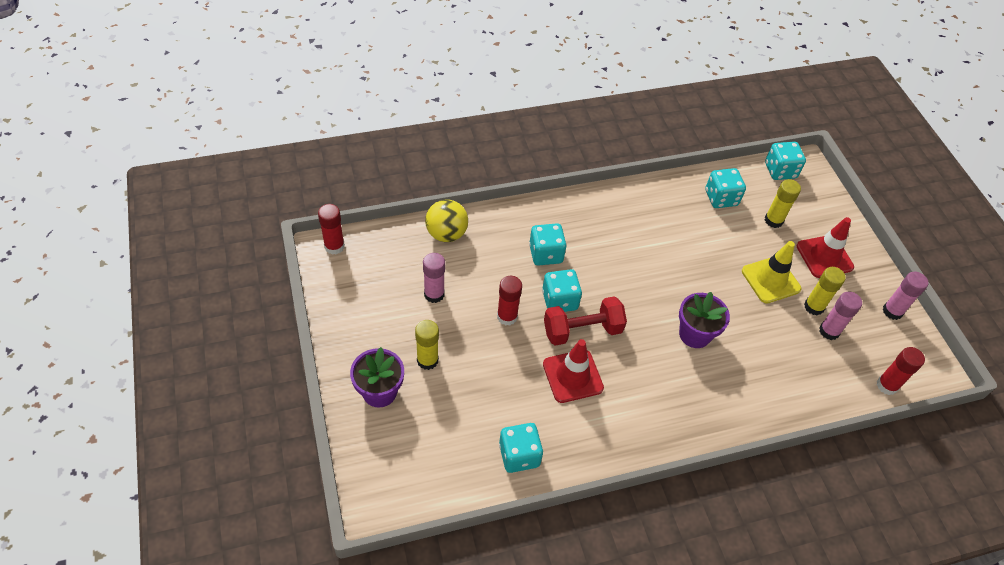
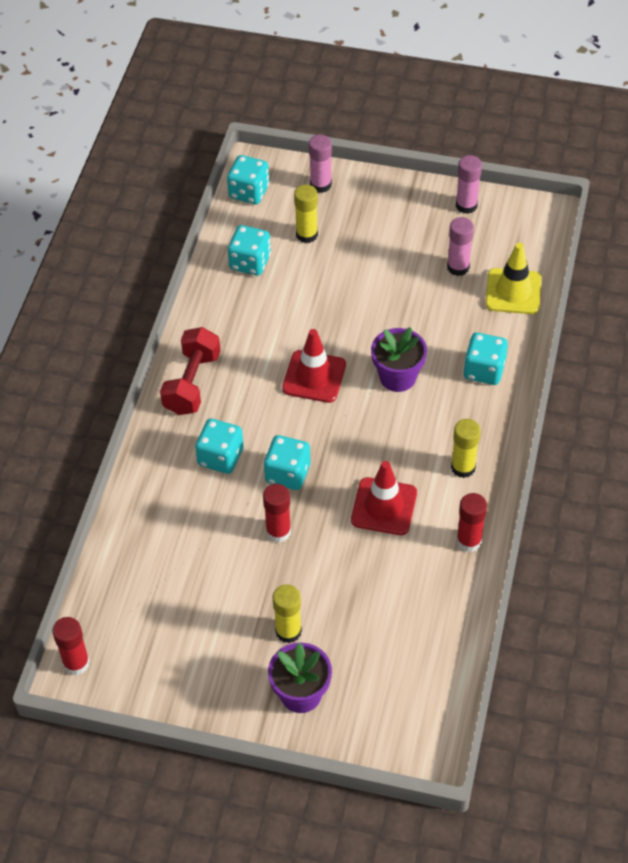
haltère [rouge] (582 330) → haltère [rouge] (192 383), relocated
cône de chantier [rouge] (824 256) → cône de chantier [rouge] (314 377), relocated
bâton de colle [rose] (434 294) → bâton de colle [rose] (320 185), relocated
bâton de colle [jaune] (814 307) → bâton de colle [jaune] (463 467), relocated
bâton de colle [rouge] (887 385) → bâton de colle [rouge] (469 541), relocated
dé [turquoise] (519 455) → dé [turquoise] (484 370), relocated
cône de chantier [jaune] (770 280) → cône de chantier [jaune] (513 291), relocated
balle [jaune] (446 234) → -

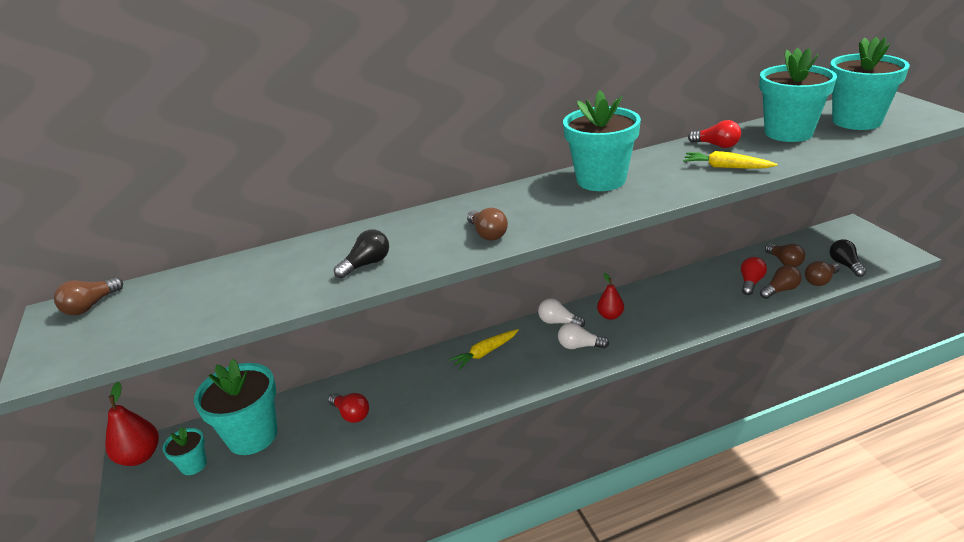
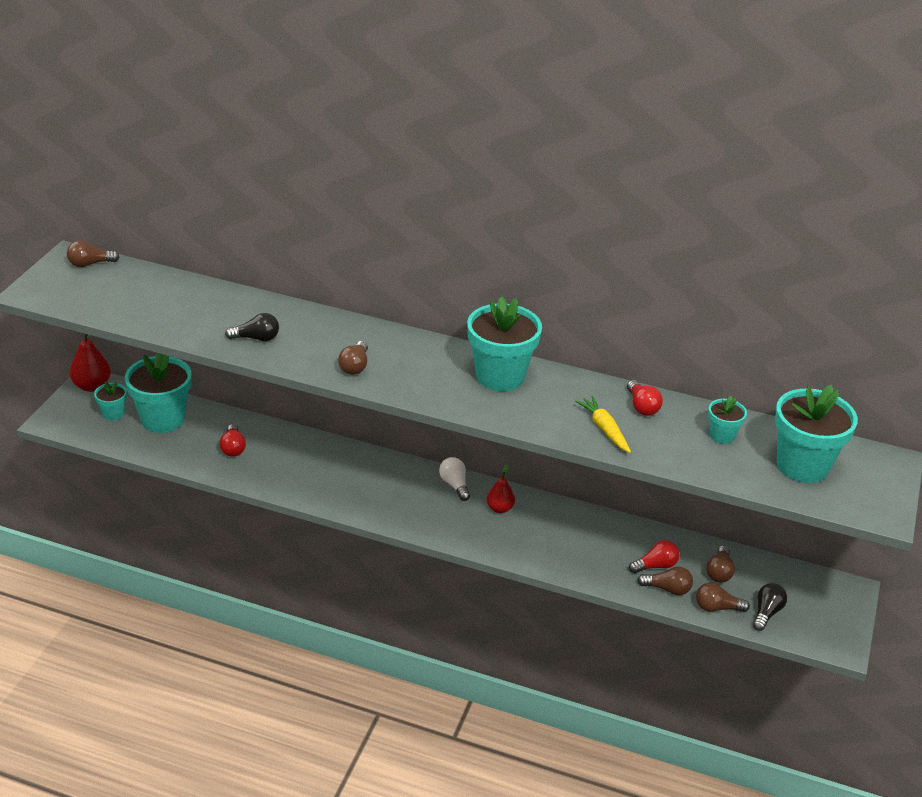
pot de fleurs [turquoise] (788 133) → pot de fleurs [turquoise] (722 435), x0.49
carotte [jaune] (485 353) → -
ampoule [blanc] (579 346) → -

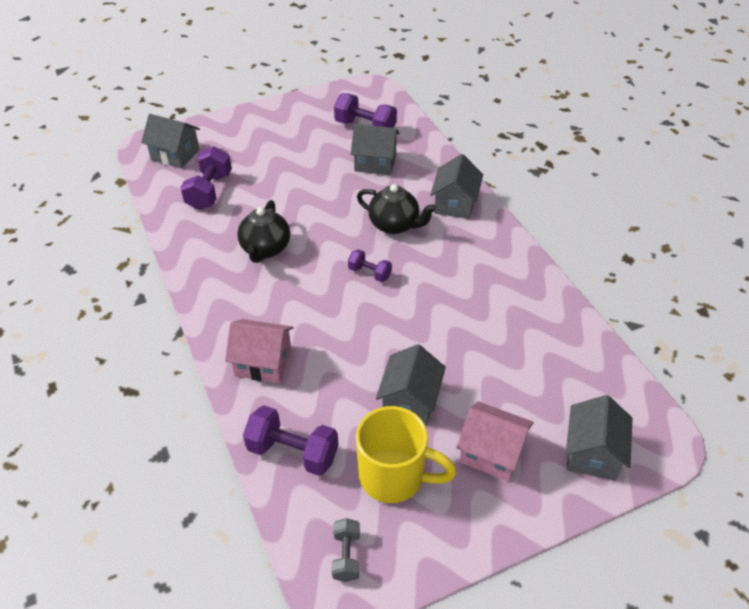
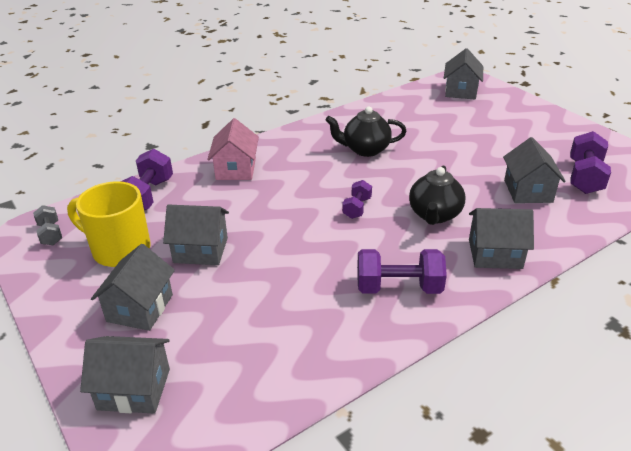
haltère [gris] (346 556) → haltère [gris] (51 234), 75 degrees clockwise
tasse [jaune] (394 476) → tasse [jaune] (119 250), 105 degrees clockwise
maison [rose] (491 453) → maison [gris] (140 308)
haltère [violet] (209 191) → haltère [violet] (398 288), relocated

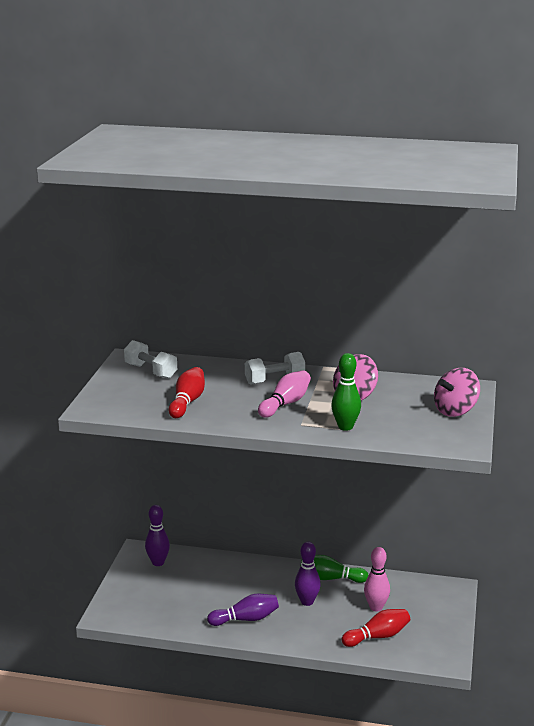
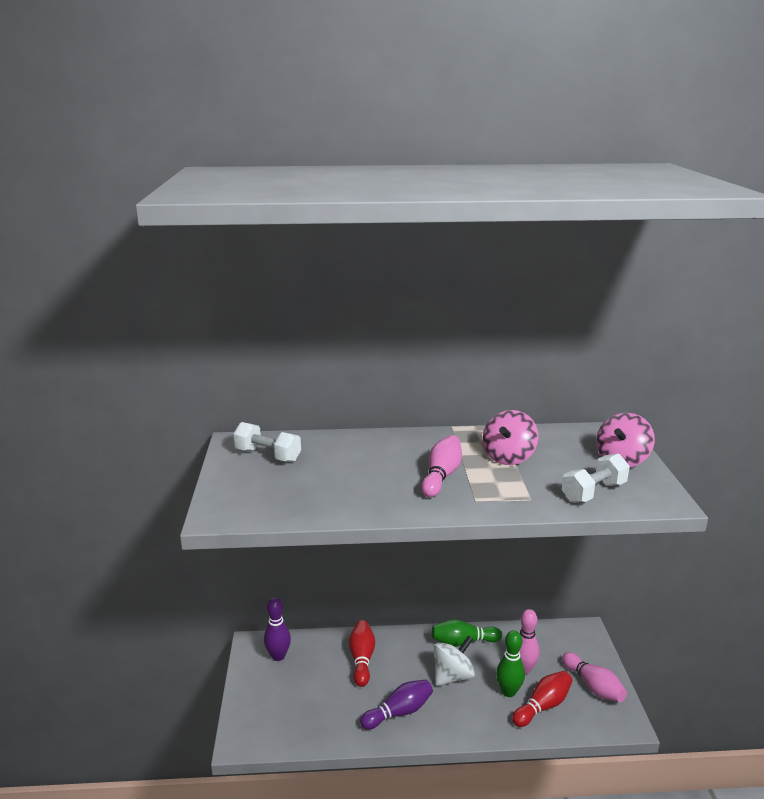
quille [rouge] (187 402) → quille [rouge] (362 659), relocated
quille [violet] (307 602) → toupie [blanc] (452 676)
quille [vert] (345 427) → quille [vert] (508 691), relocated
haltère [blanc] (274 380) → haltère [blanc] (593 492), relocated
- → quille [rose] (593 686)

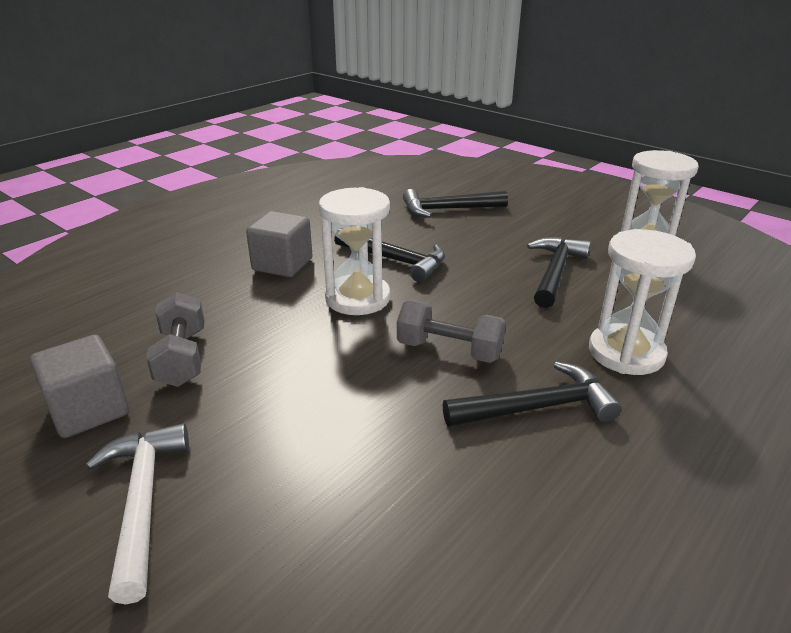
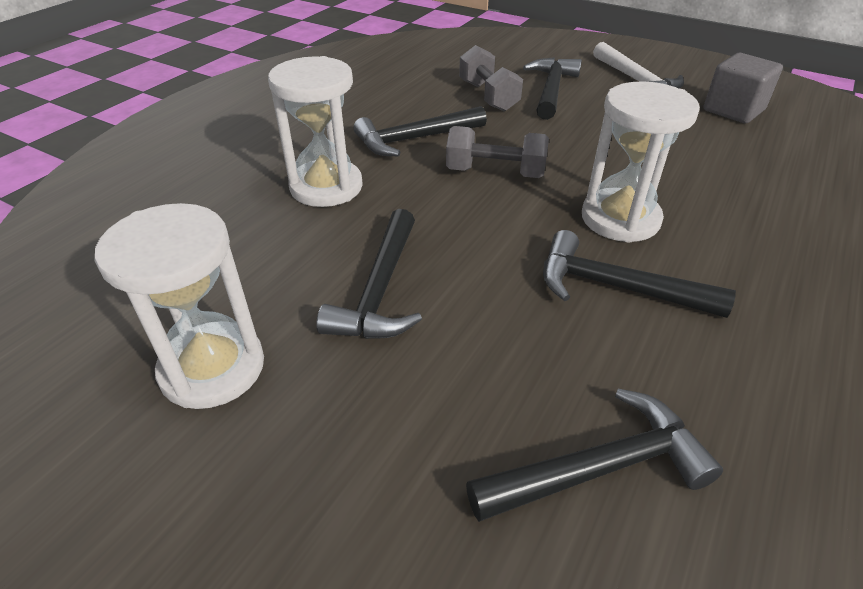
haltère [gris] (182 358) → haltère [gris] (488 96), relocated
- → marteau [noir] (551 90)
cube [gris] (282 264) → -

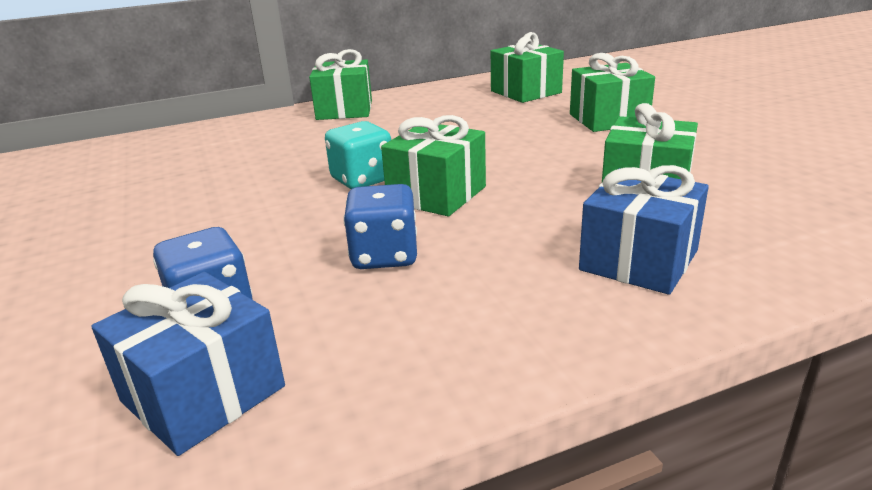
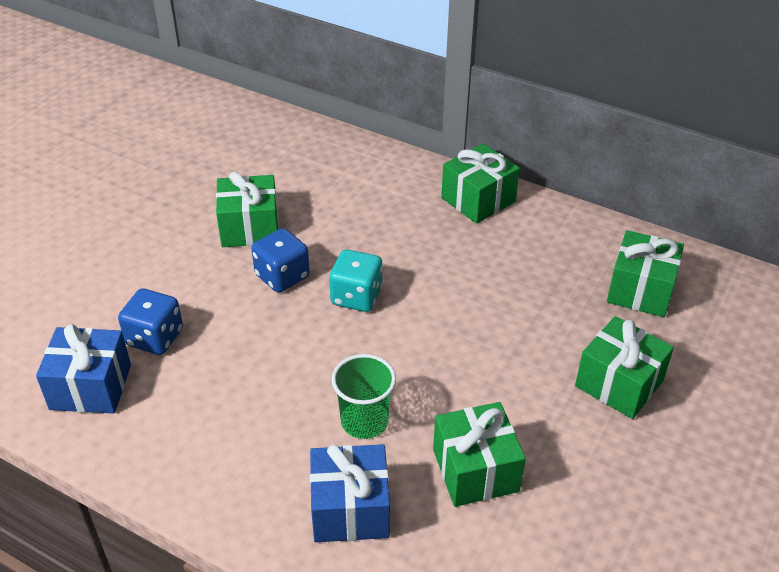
cadeau [vert] (436 194) → cadeau [vert] (250 227), relocated
dé [bleu] (384 255) → dé [bleu] (282 276), relocated
- → gobelet [vert] (364 421)

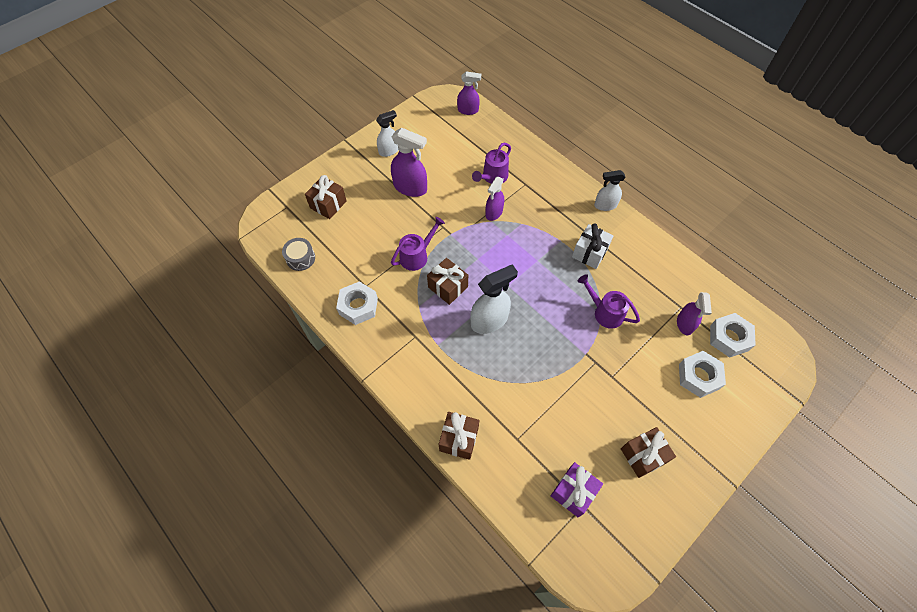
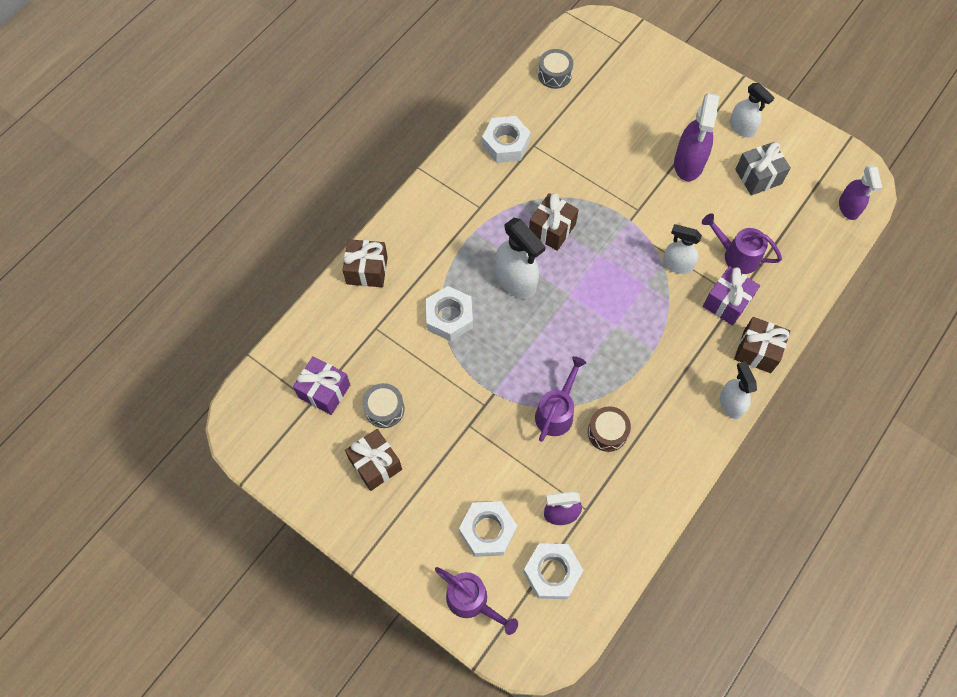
- → tambour [gris] (384 409)
- → écrou [blanc] (449 317)
arrosoir [violet] (417 255) → arrosoir [violet] (472 601), relocated
- → tambour [marron] (607 432)
vaporisateur [violet] (494 213) → vaporisateur [blanc] (677 264)
- → cadeau [violet] (727 302)
cadeau [marron] (328 204) → cadeau [marron] (757 351), relocated
- → cadeau [gris] (758 177)
cadeau [blanc] (589 253) → -

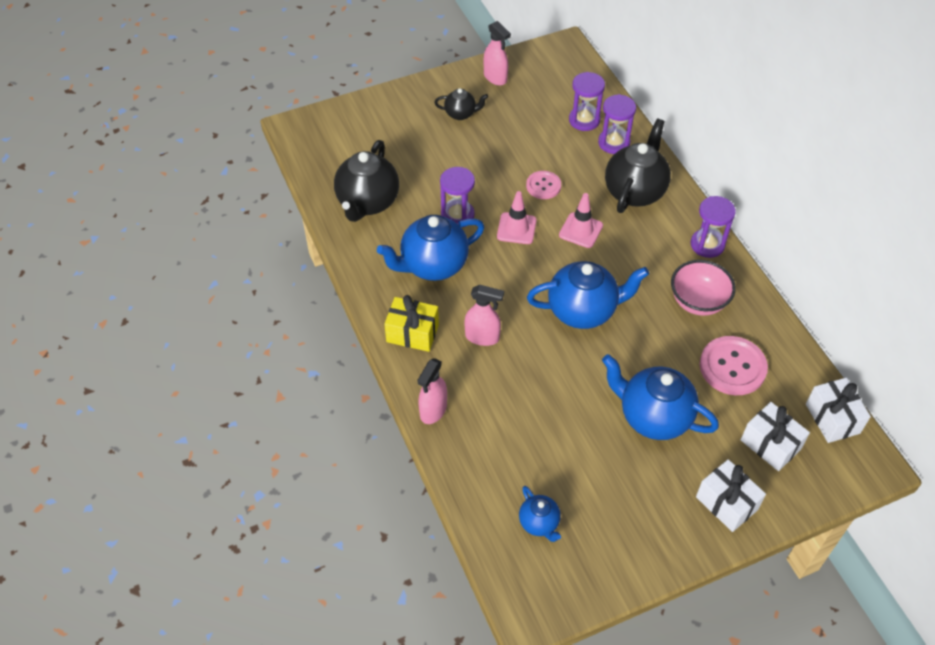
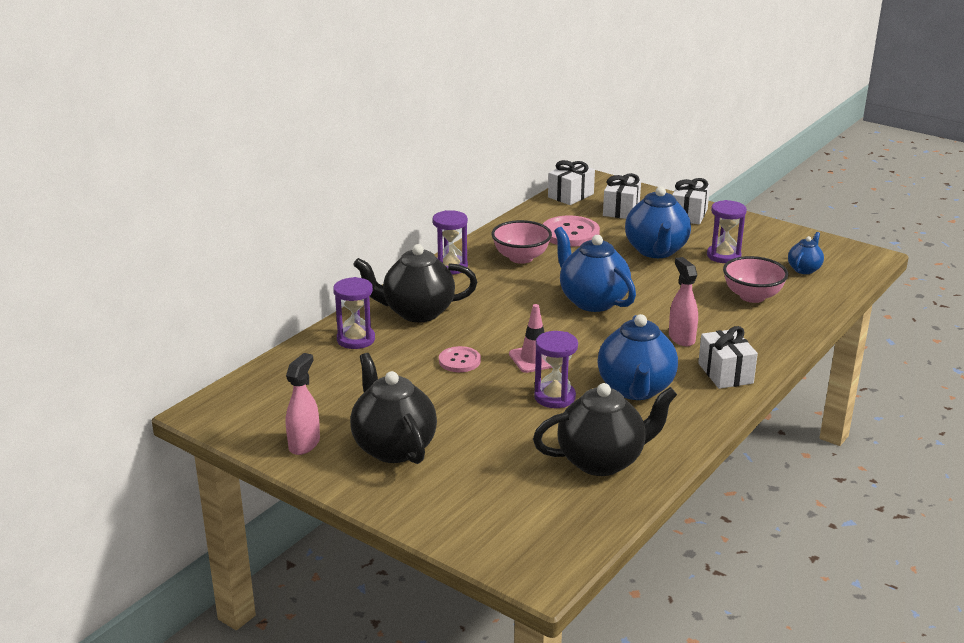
théière [noir] (461 114) → théière [noir] (393 447), x1.92
théière [bleu] (433 265) → théière [bleu] (635 389), 60 degrees clockwise
cadeau [jaune] (412 333) → cadeau [blanc] (725 373)
sablier [violet] (584 120) → sablier [violet] (723 256), relocated
- → bol [rose] (752 296)
vaporisateur [rose] (433 410) → -
cône de chantier [rose] (580 230) → -

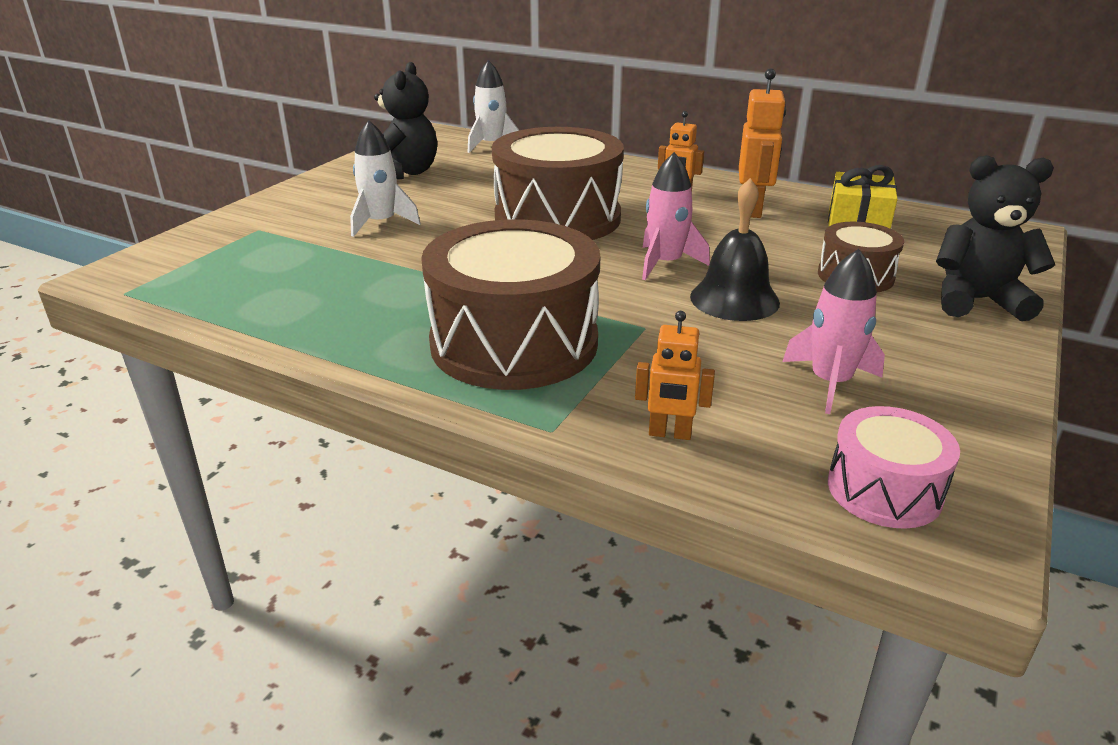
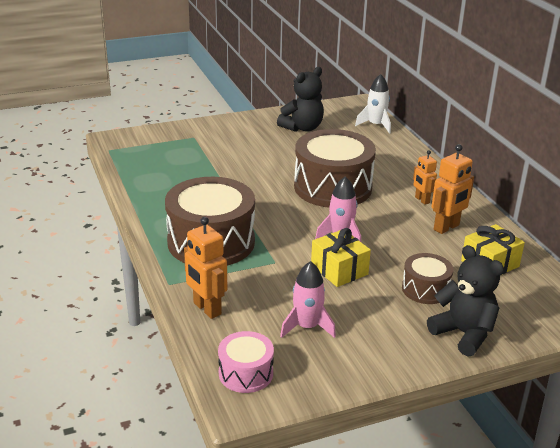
robot [orange] (669 434) → robot [orange] (206 309), x1.57
cloche [noir] (734 299) → cadeau [jaune] (339 270)
fusée [blanc] (381 223) → -

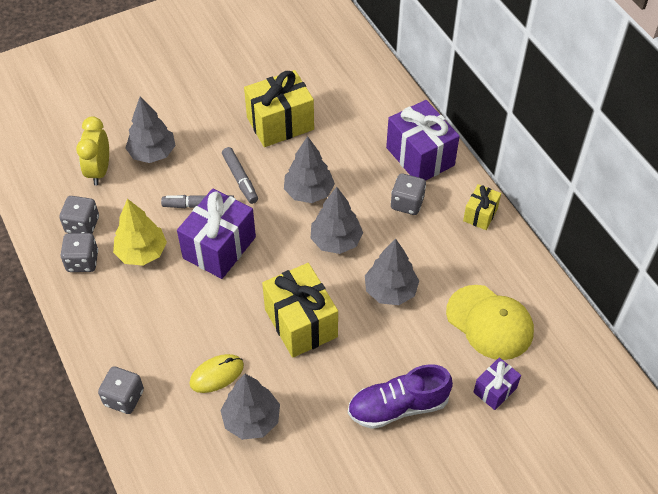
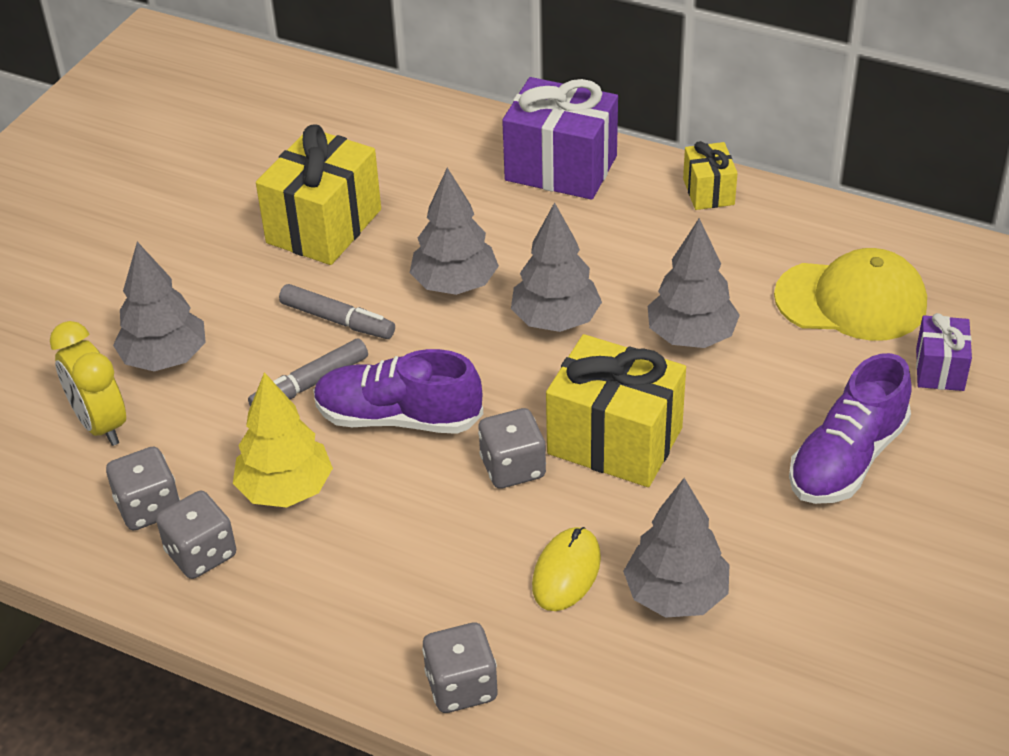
cadeau [violet] (219 247) → chaussure [violet] (398 418)
dé [gris] (407 203) → dé [gris] (513 467), relocated

